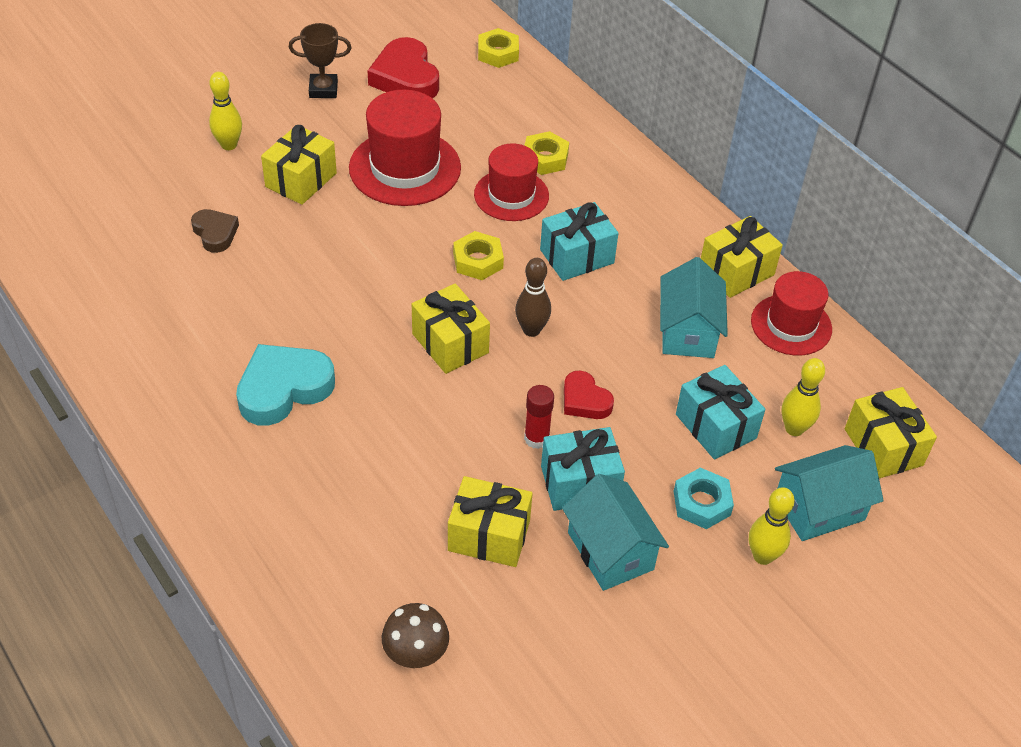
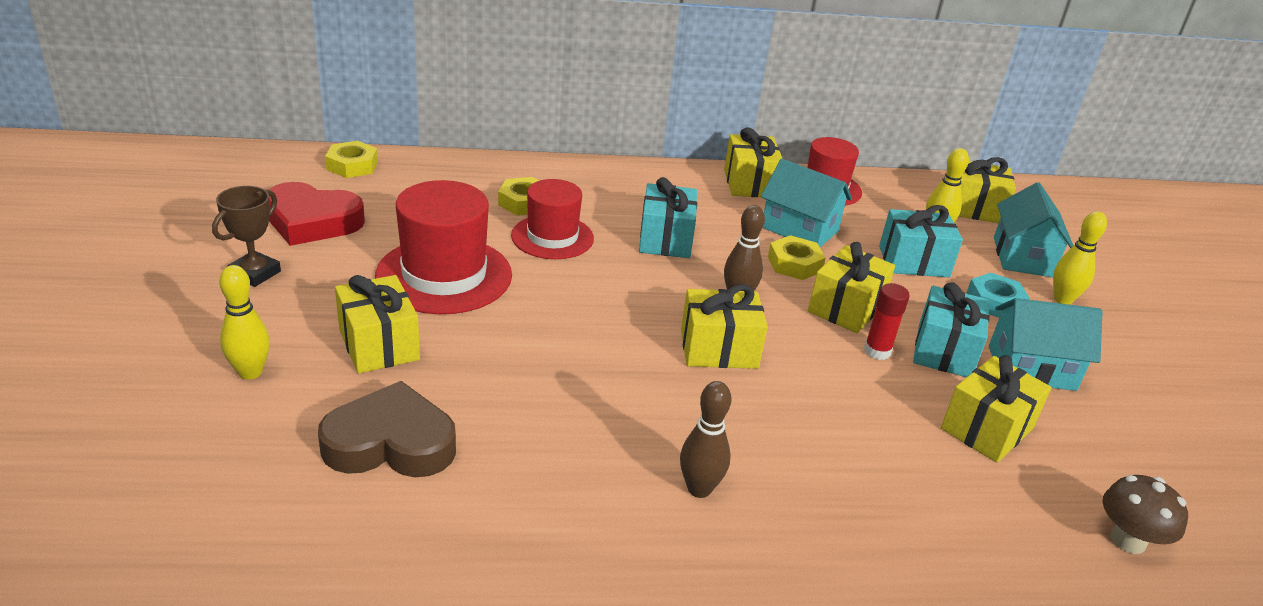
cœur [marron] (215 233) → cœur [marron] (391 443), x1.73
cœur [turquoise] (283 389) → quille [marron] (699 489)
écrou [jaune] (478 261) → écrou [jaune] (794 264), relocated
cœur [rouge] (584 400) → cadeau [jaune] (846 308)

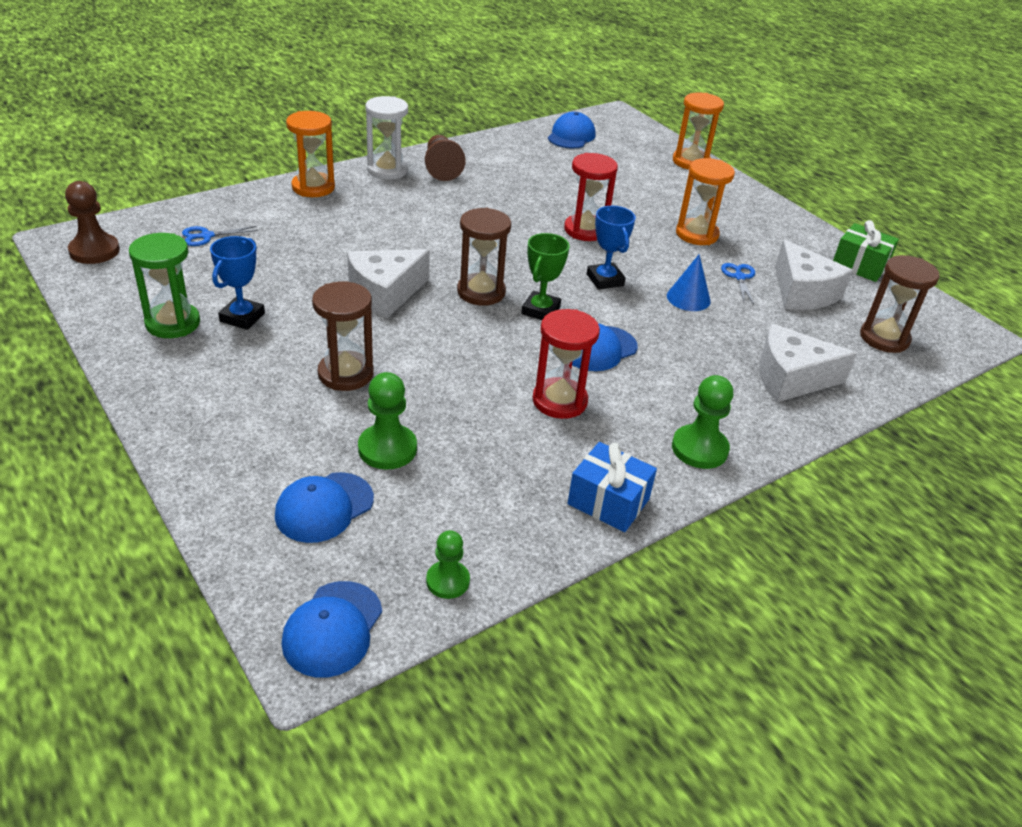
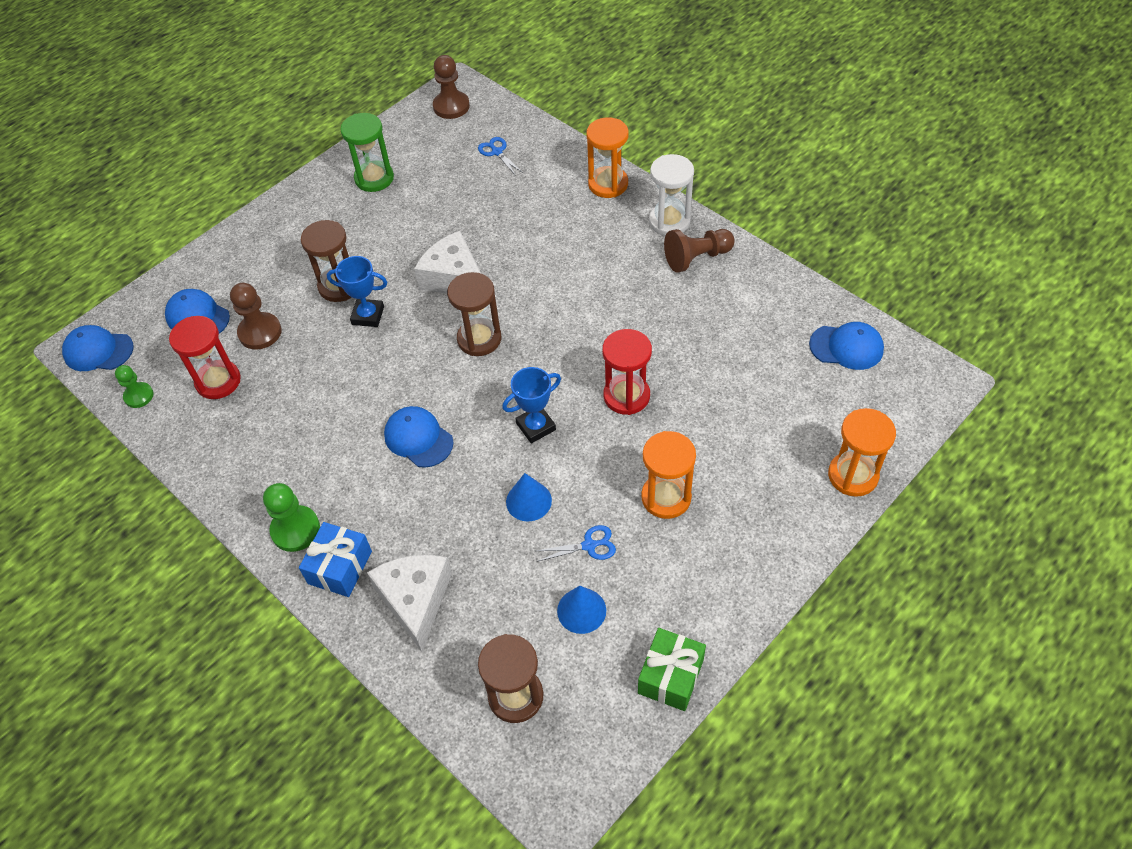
sablier [rouge] (559 401) → sablier [rouge] (218 381), relocated
pion [vert] (387 449) → pion [marron] (260 332)
cadeau [bleu] (608 502) → cadeau [bleu] (340 567), relocated
trophée [bleu] (242 317) → trophée [bleu] (368 315), relocated
fromage [blanc] (802 292) → cône [bleu] (581 610)
trophée [vert] (540 310) → -

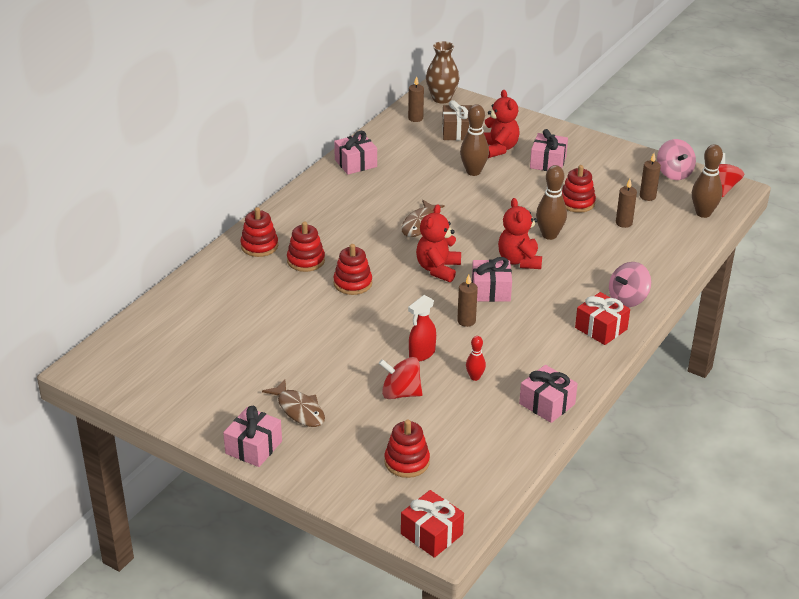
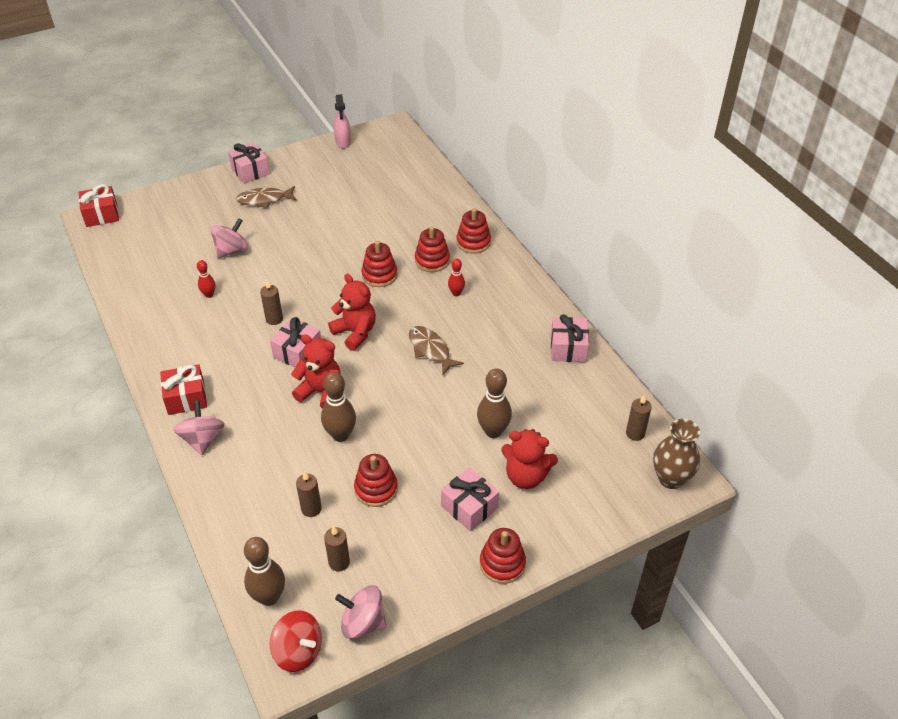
toupie [rouge] (400 393) → toupie [rose] (232 251)
- → vaporisateur [rose] (343 142)
- → quille [rouge] (456 293)
jouet à empiler [rouge] (407 462) → jouet à empiler [rouge] (502 563), relocated
vaporisateur [rouge] (421 354) → -
cadeau [marron] (457 132) → -
cadeau [rose] (547 404) → -

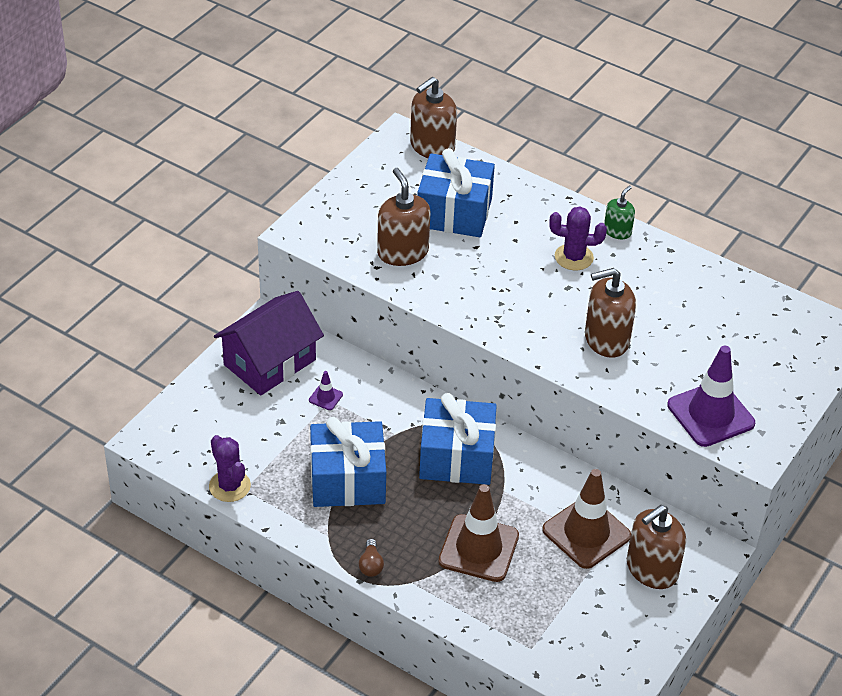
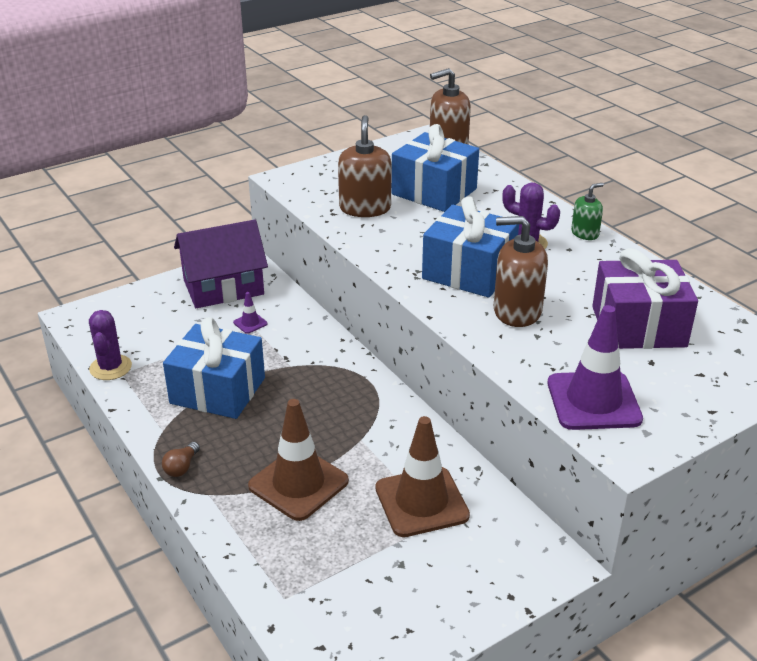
cadeau [bleu] (456 457) → cadeau [bleu] (469 272), relocated
- → cadeau [violet] (638 326)
distributeur de savon [marron] (651 569) → -

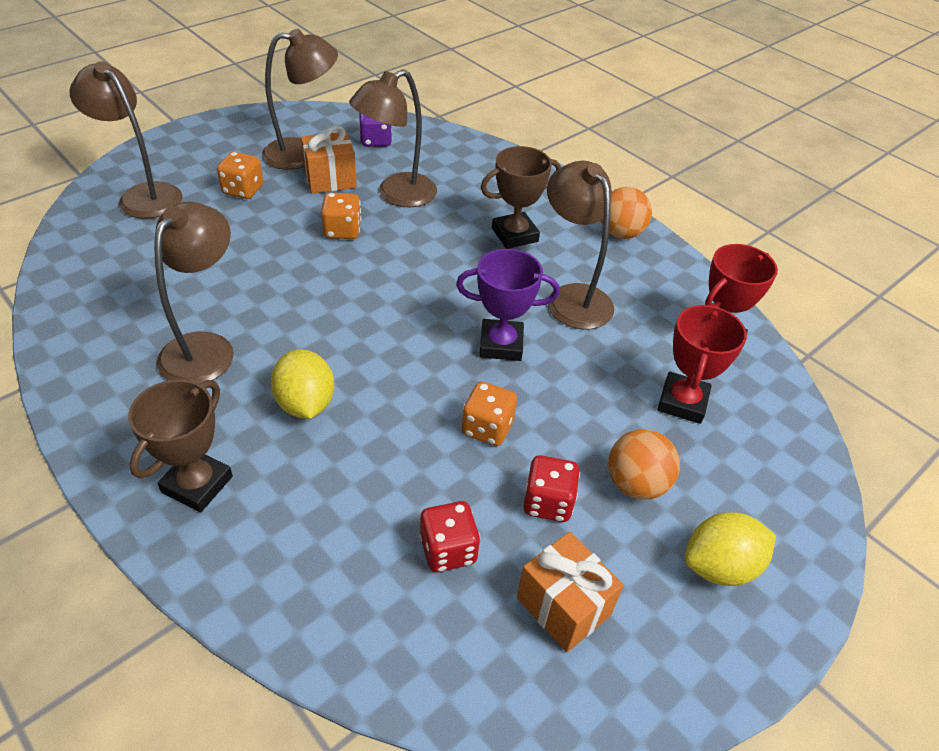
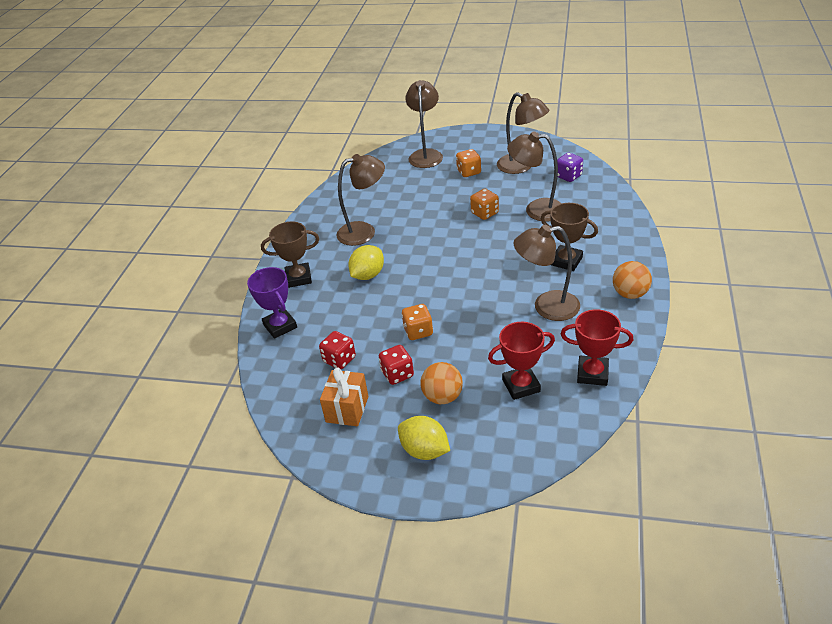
trophée [violet] (501 344) → trophée [violet] (280 326), relocated
lampe [marron] (572 297) → lampe [marron] (546 307), 120 degrees counterclockwise
cadeau [orange] (330 180) → -

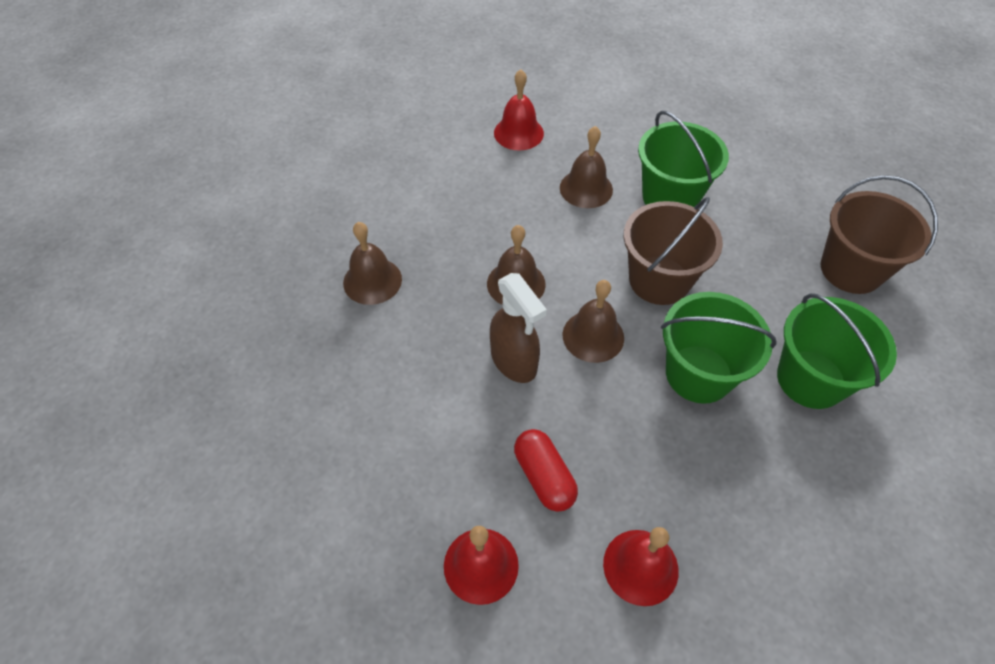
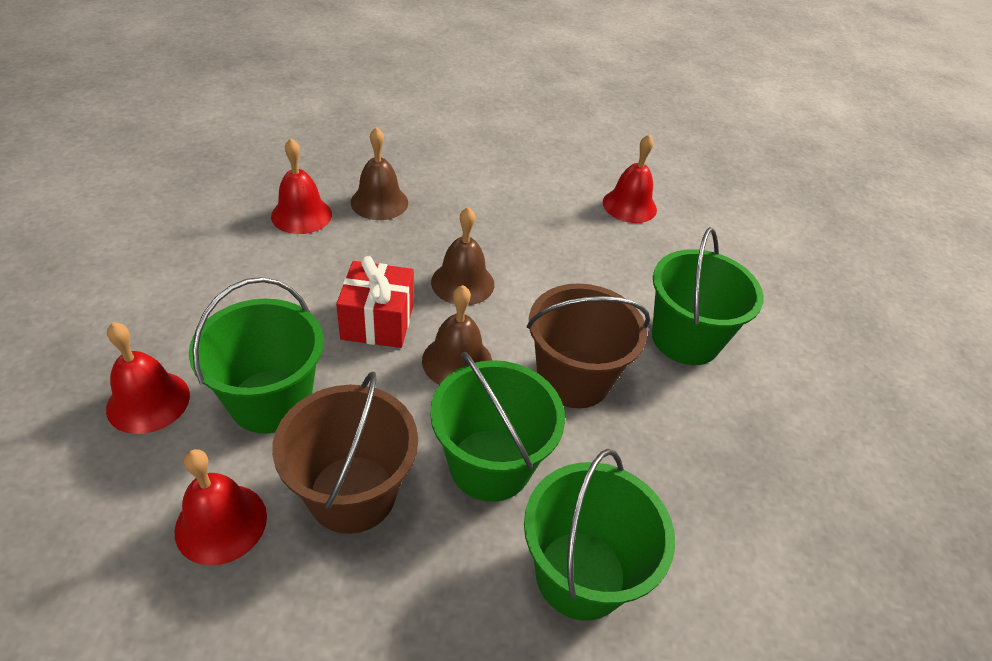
gélule [rouge] (544 476) → seau [vert] (271 400)
- → cloche [rouge] (301 215)
seau [marron] (851 270) → seau [marron] (352 493), relocated
vaporisateur [marron] (514 361) → cadeau [rouge] (378 321)
cloche [marron] (586 188) → -

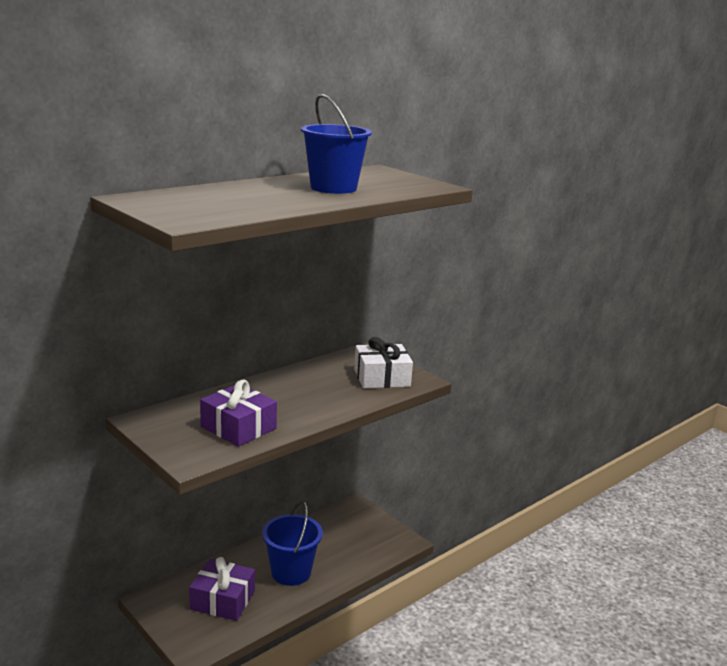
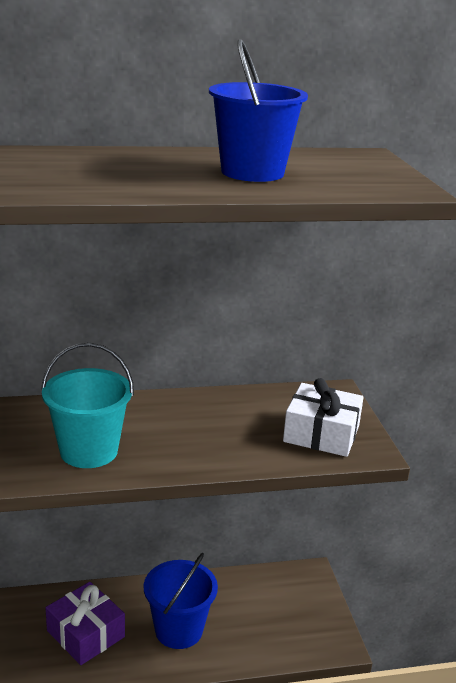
cadeau [violet] (238 428) → seau [turquoise] (89 451)

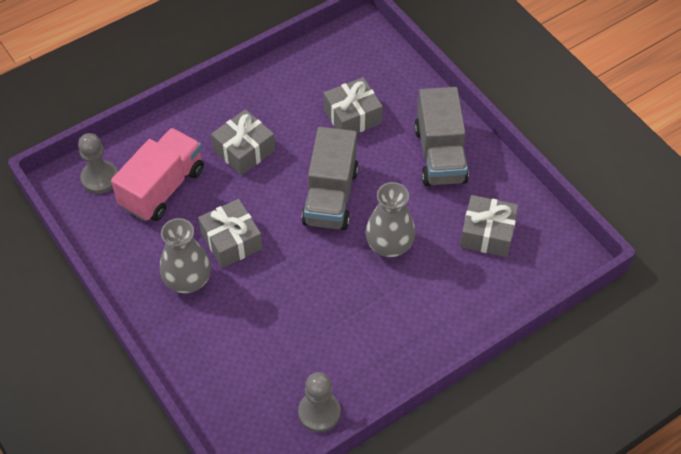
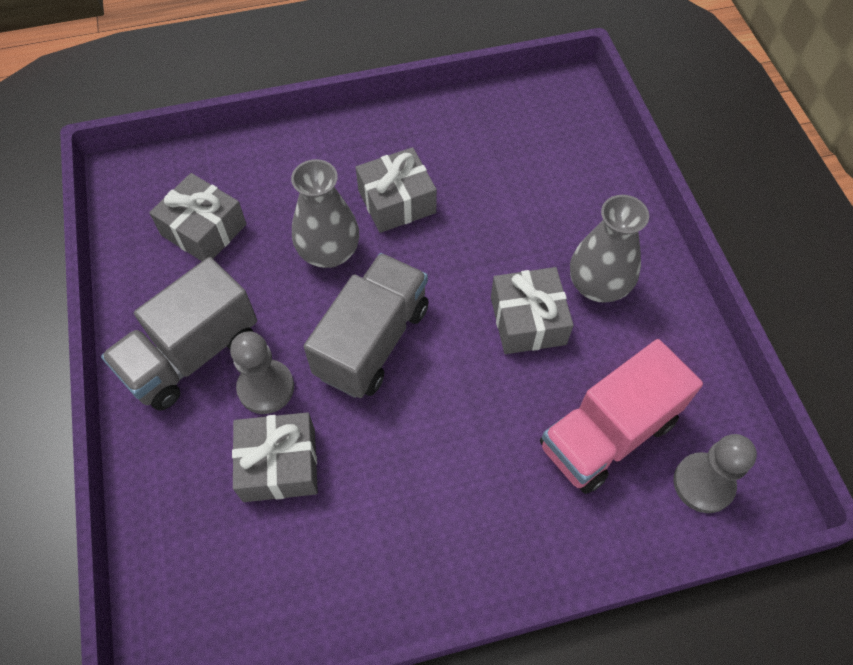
camion [gris] (440 155) → camion [gris] (192 354), 150 degrees counterclockwise
pion [gris] (319 412) → pion [gris] (266 388), relocated
cadeau [gris] (244 150) → cadeau [gris] (397 201), relocated

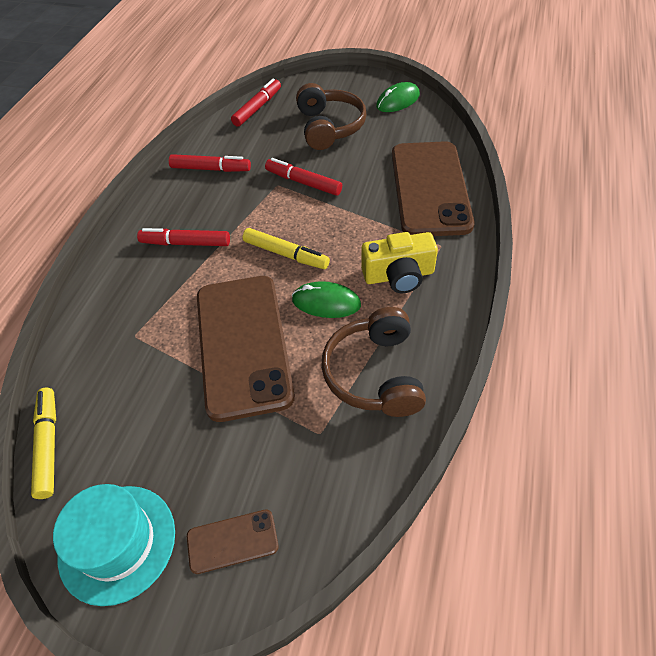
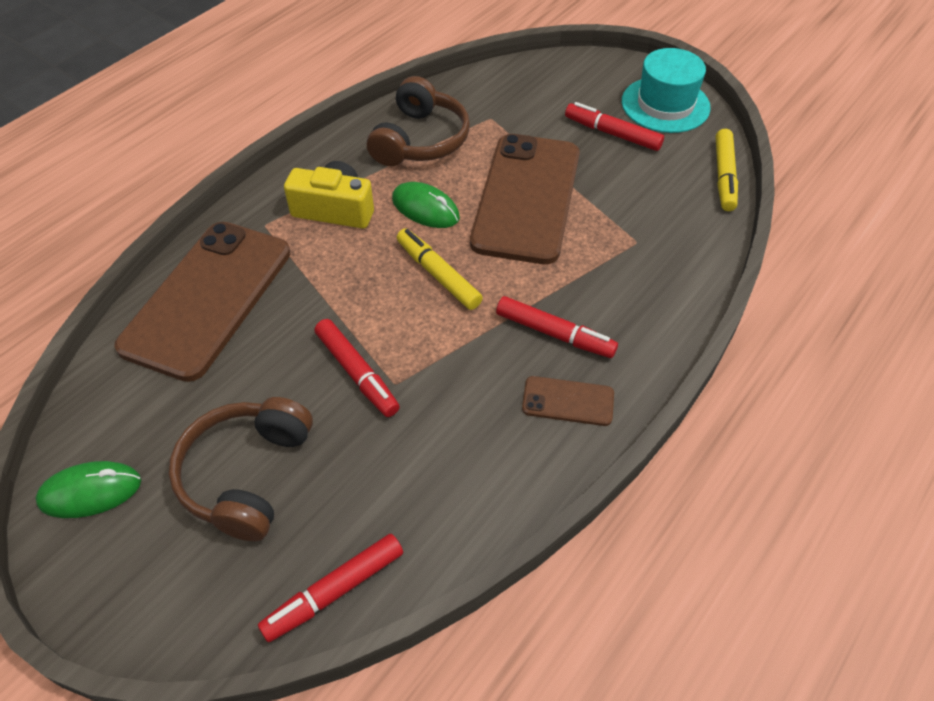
téléphone [marron] (232 541) → téléphone [marron] (568 401), relocated
feutre [rouge] (211 169) → feutre [rouge] (612 133), relocated

